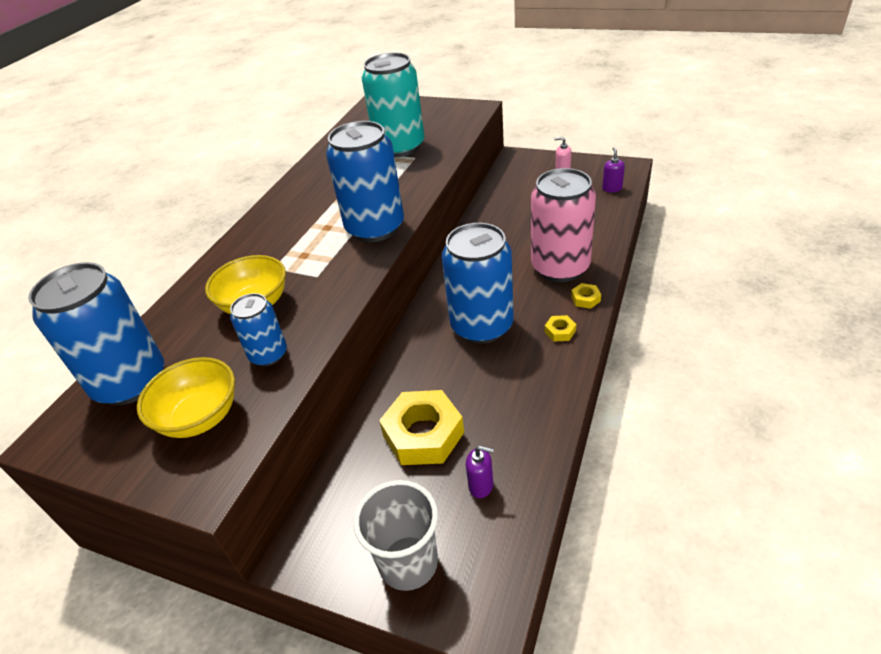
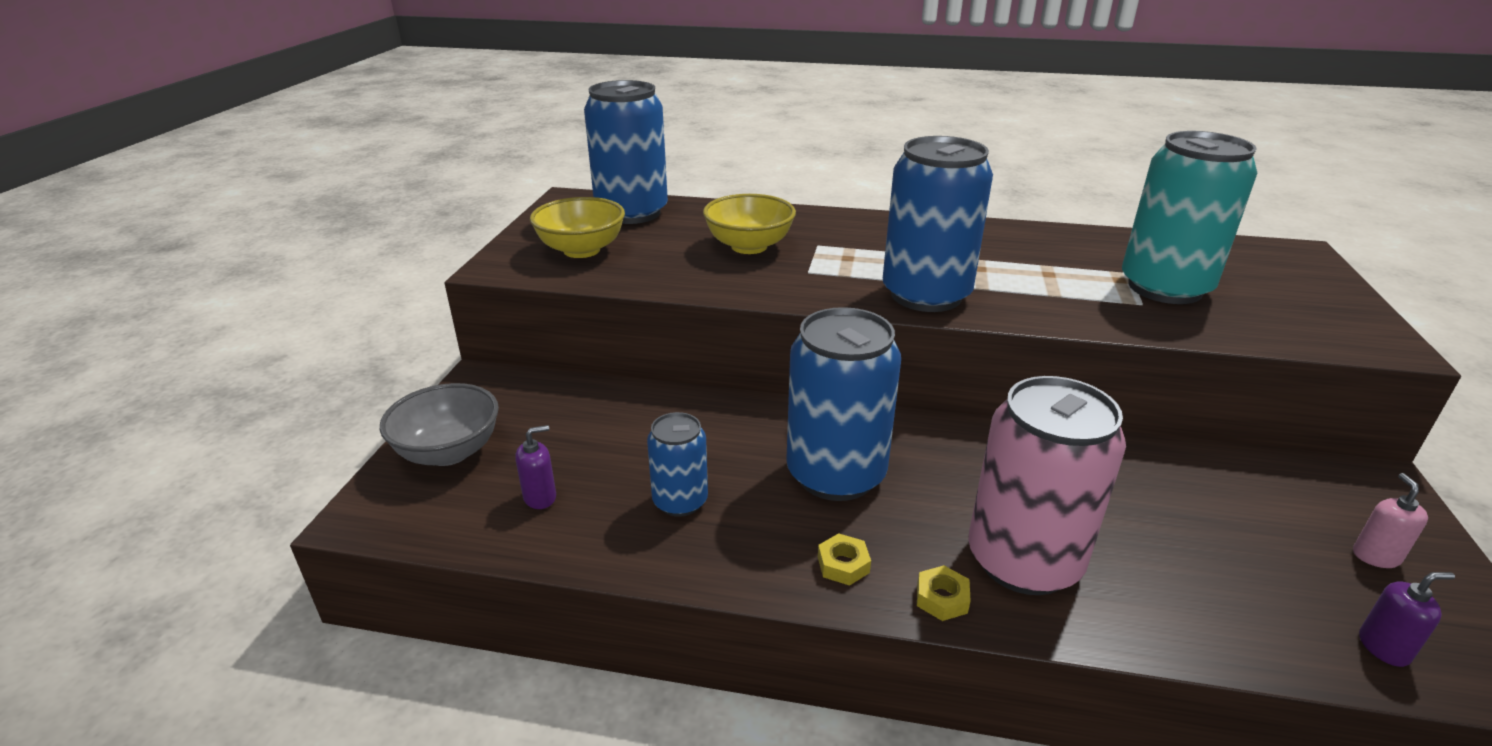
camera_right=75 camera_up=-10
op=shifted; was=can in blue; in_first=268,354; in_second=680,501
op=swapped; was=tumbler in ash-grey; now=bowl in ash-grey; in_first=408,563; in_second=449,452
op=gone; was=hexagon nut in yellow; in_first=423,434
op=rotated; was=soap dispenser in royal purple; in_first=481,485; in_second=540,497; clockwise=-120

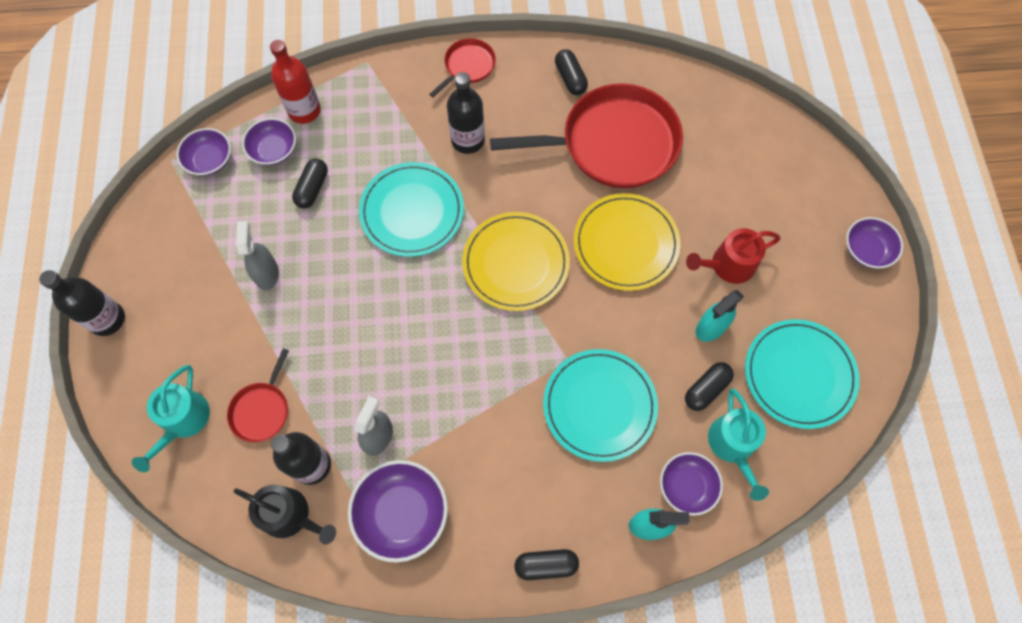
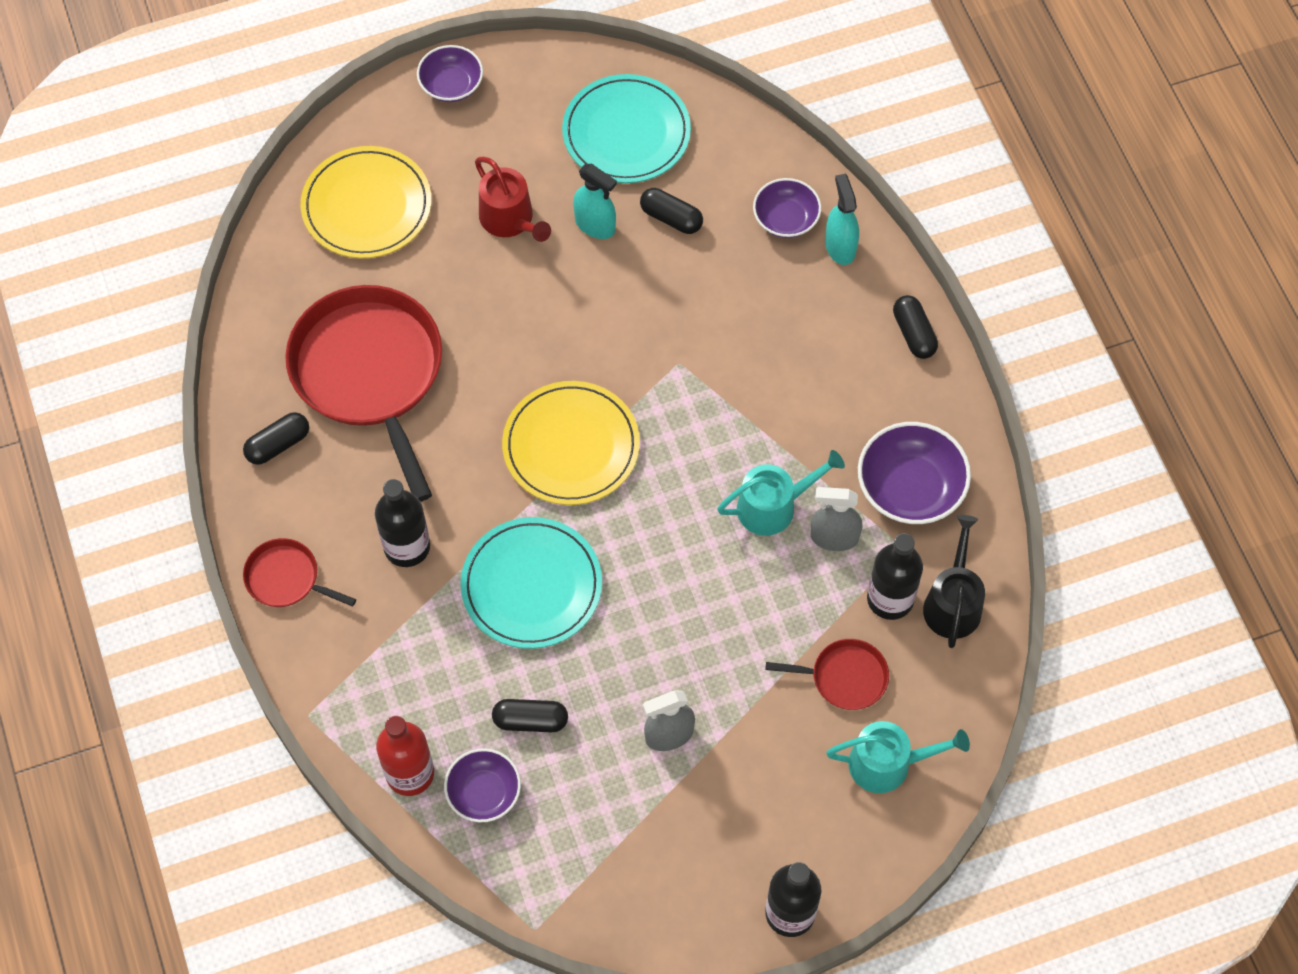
camera_right=-105 camera_up=-5
op=gone; was=bowl in royal purple; in_first=209,160
op=gone; was=dinner plate in turquoise; in_first=599,406
op=shifted; was=dinner plate in yellow; in_first=625,244; in_second=367,206
op=shifted; was=watering can in turquoise; in_first=733,445; in_second=773,506

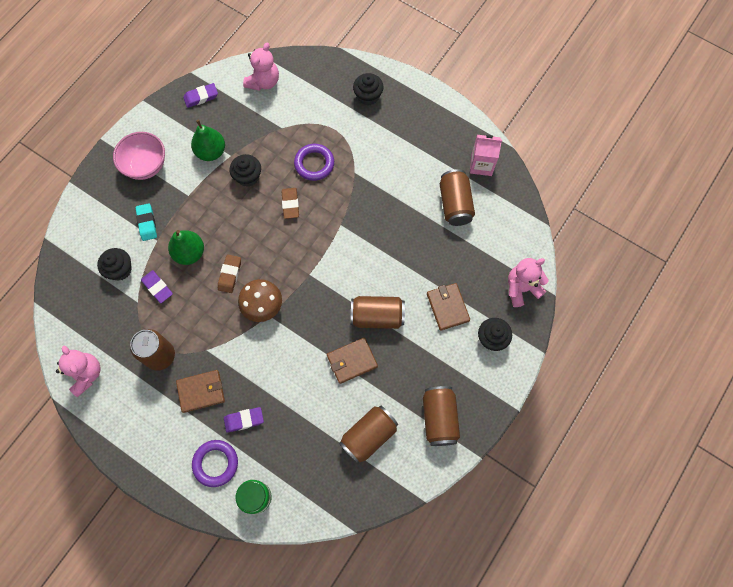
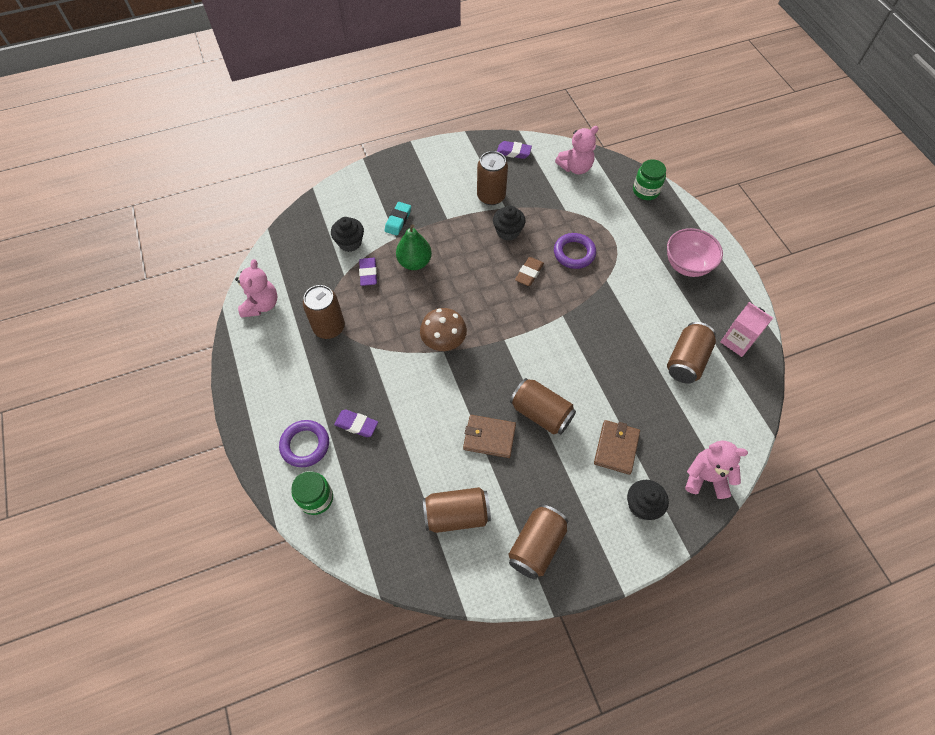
camera_right=35 camera_up=-10
op=shifted; was=bowl in rosy; in_first=146,165; in_second=687,265
op=gone; was=wallet in brown; in_first=201,391
op=swapped; was=pear in leaf-green; now=can in brown; in_first=211,152; in_second=491,196
op=gone; was=eraser in brown; in_first=230,274
op=gone; was=fairy cake in ebony; in_first=368,96
op=new; now=preserve jar in leaf-green; in_second=646,191

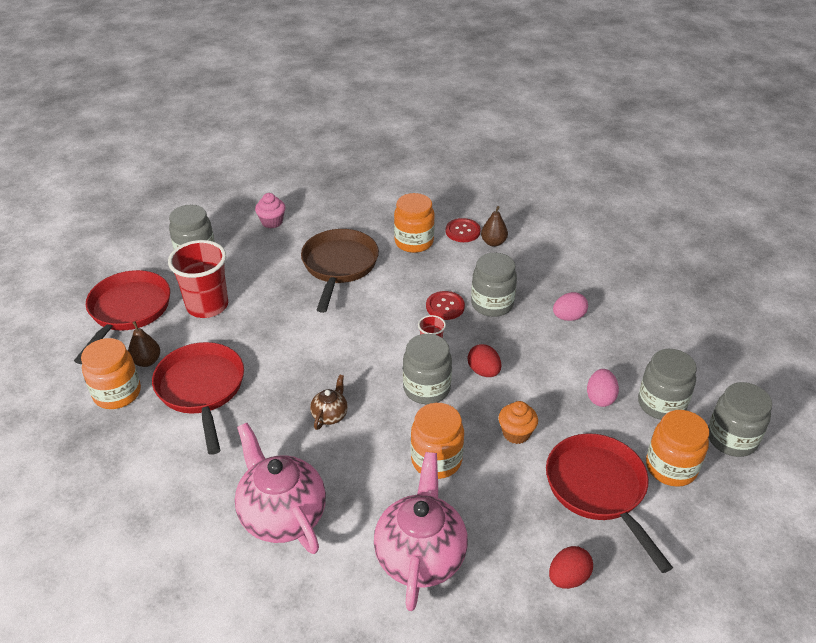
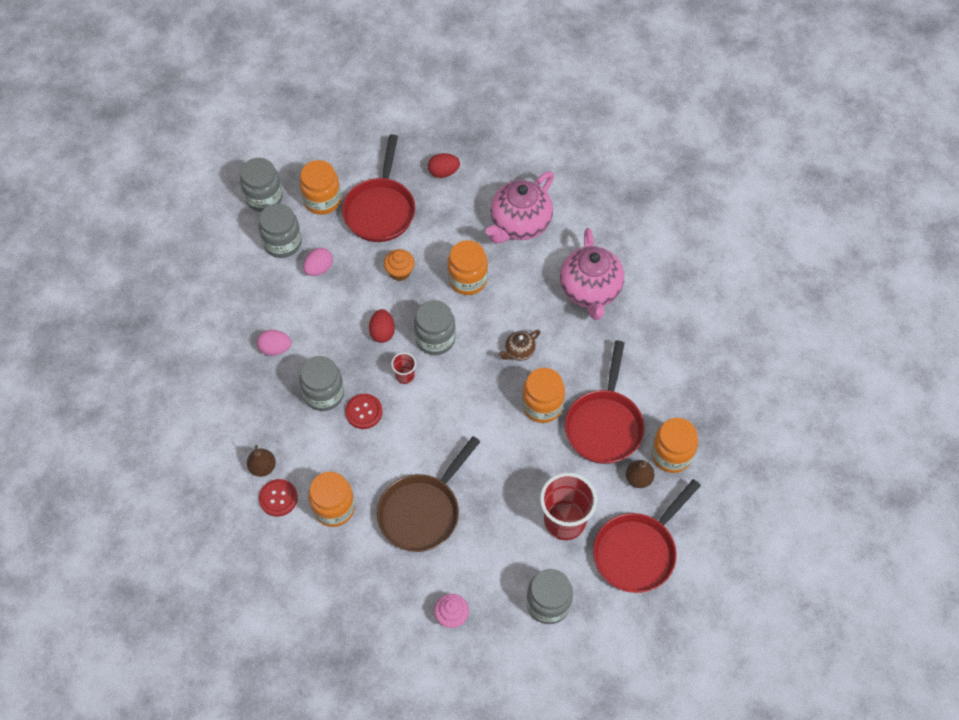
camera_right=-150 camera_up=20
op=new; now=preserve jar in bright orange; in_second=542,405

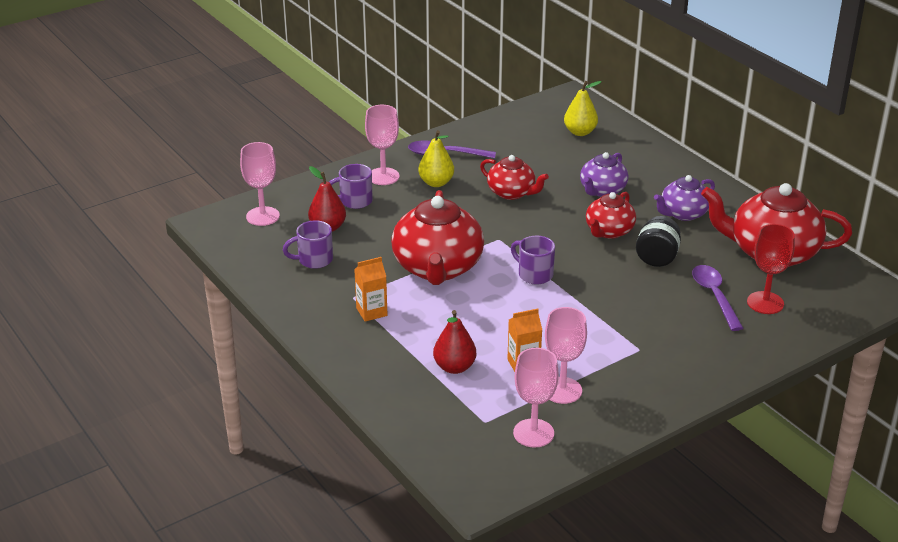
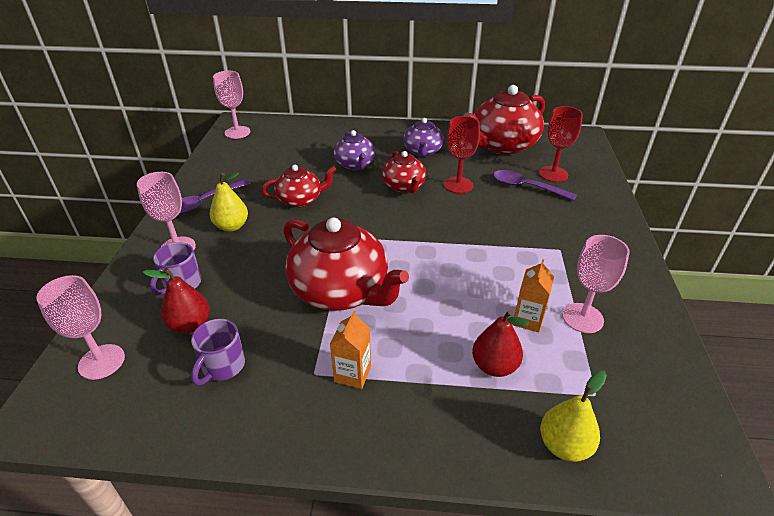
camera_right=-50 camera_up=5
op=gone; was=mug in royal purple; in_first=534,274
op=shifted; was=chalice in rosy; in_first=533,433; in_second=237,132
op=shifted; was=pear in yellow; in_first=580,132; in_second=564,445
op=swapped; was=preserve jar in ebony; now=chalice in red; in_first=657,258; in_second=458,185

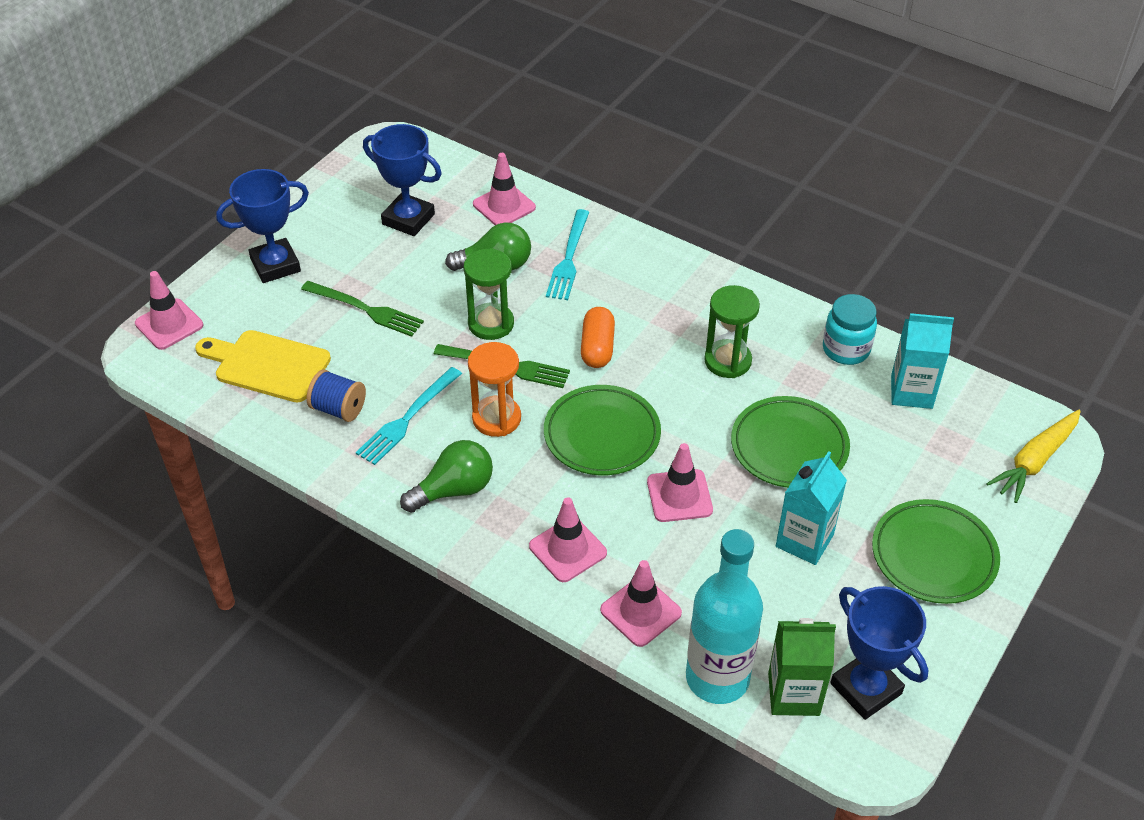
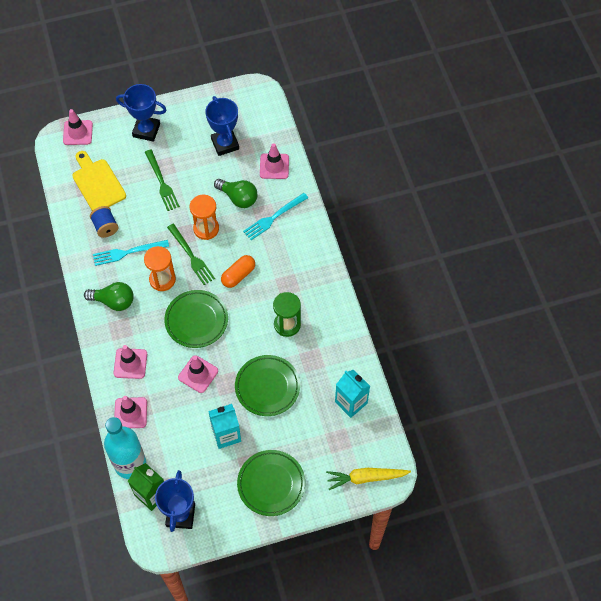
camera_right=40 camera_up=15
op=repainted; was=sand timer in leaf-green; now=sand timer in bright orange; in_first=491,324; in_second=206,229
op=gone; was=preserve jar in turquoise; in_first=846,349

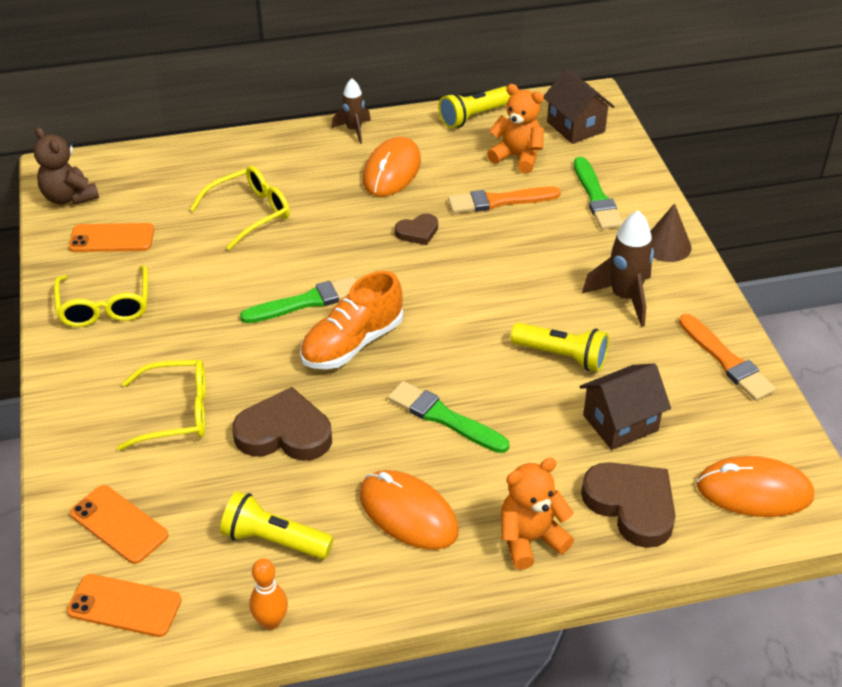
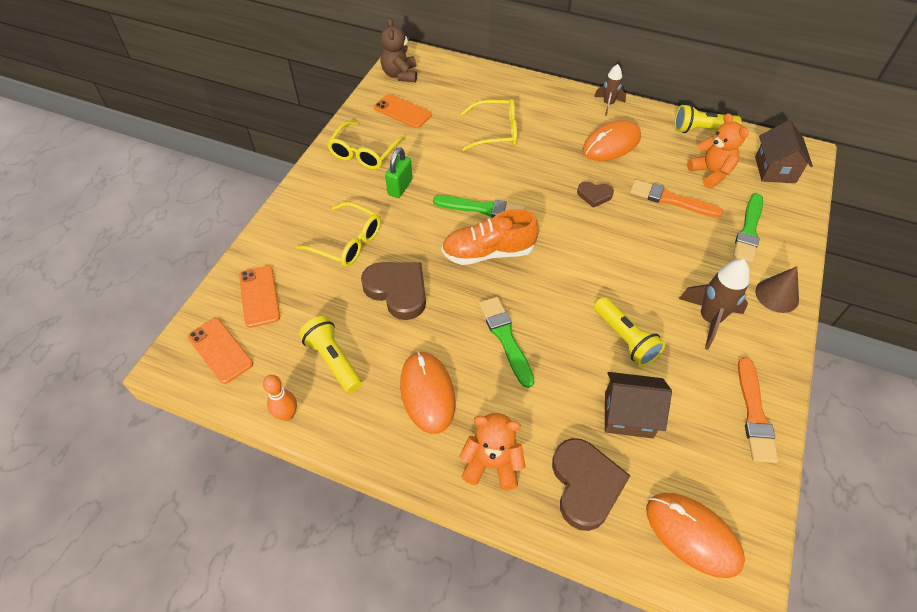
camera_right=35 camera_up=10
op=new; now=small lock in leaf-green; in_second=400,187

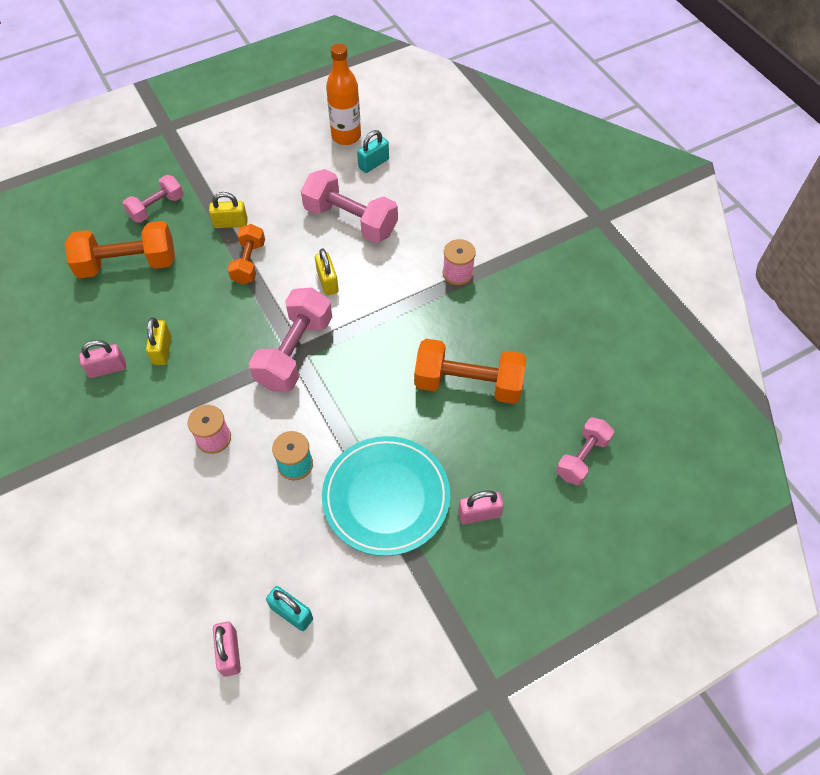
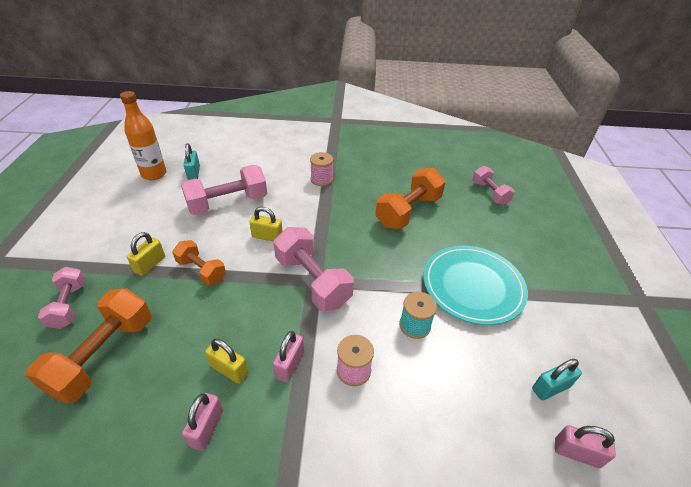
camera_right=-60 camera_up=-15
op=shifted; was=small lock in rosy; in_first=479,514; in_second=289,365

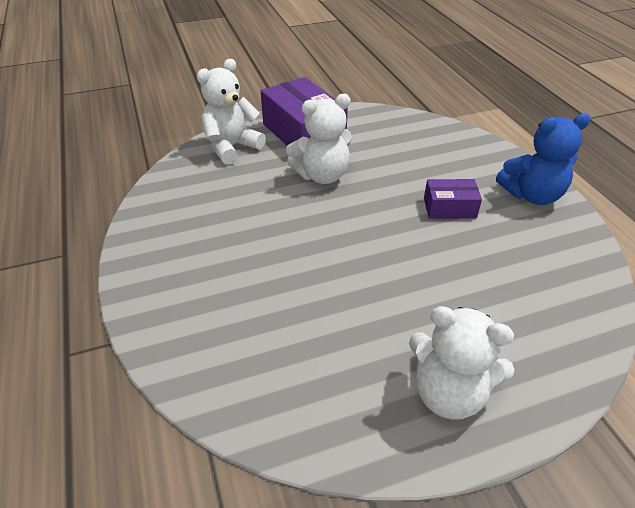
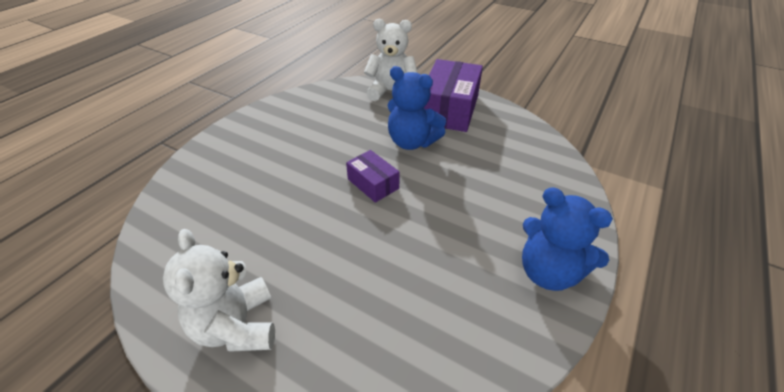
camera_right=50 camera_up=0
op=repainted; was=teddy in snow-white; now=teddy in blue; in_first=322,175; in_second=412,142
op=shifted; was=box in royal purple; in_first=449,208; in_second=373,184

